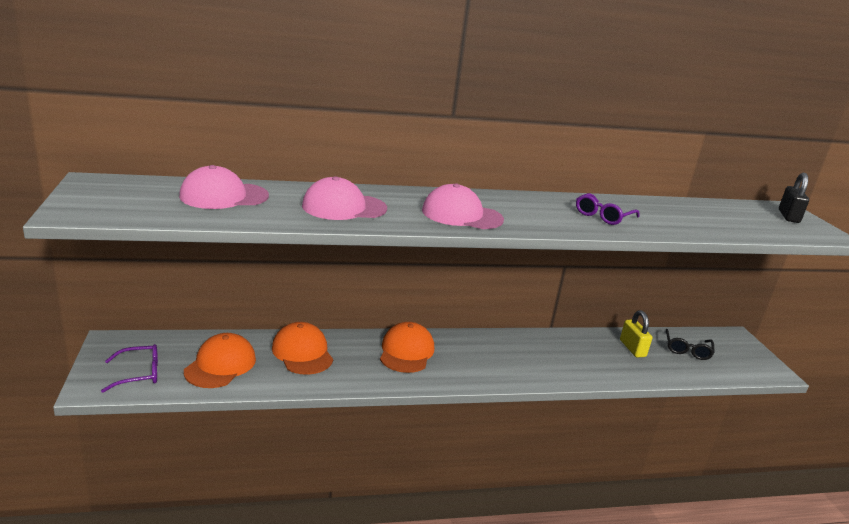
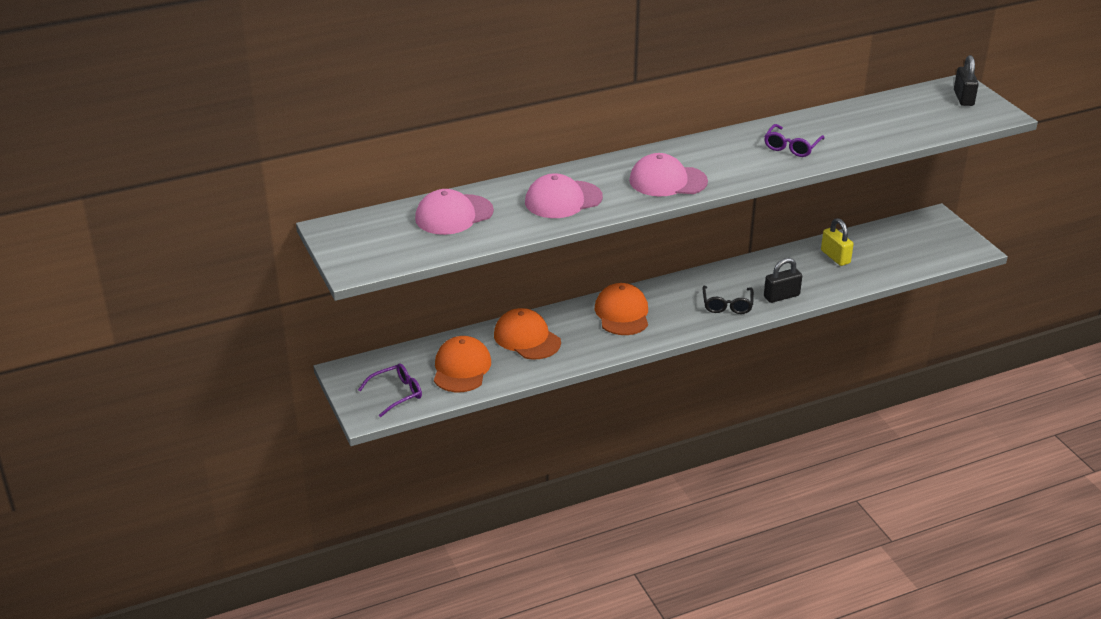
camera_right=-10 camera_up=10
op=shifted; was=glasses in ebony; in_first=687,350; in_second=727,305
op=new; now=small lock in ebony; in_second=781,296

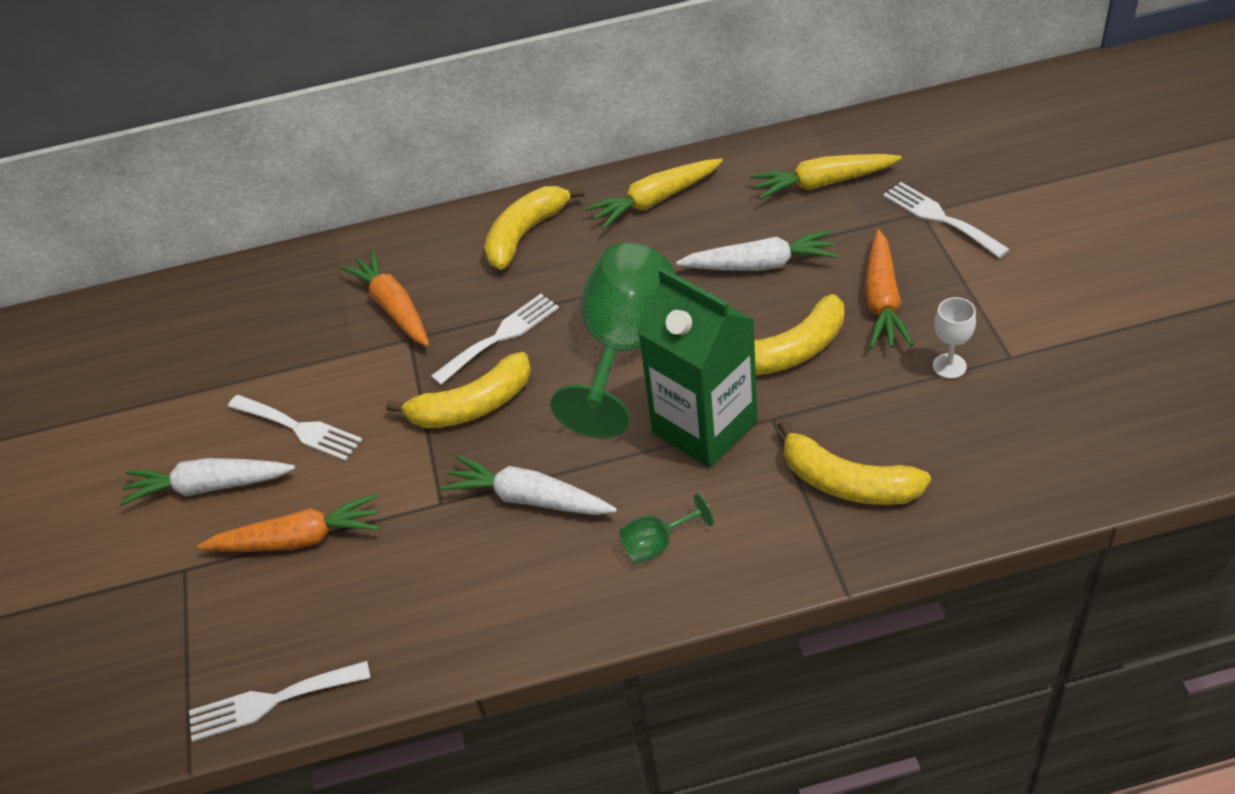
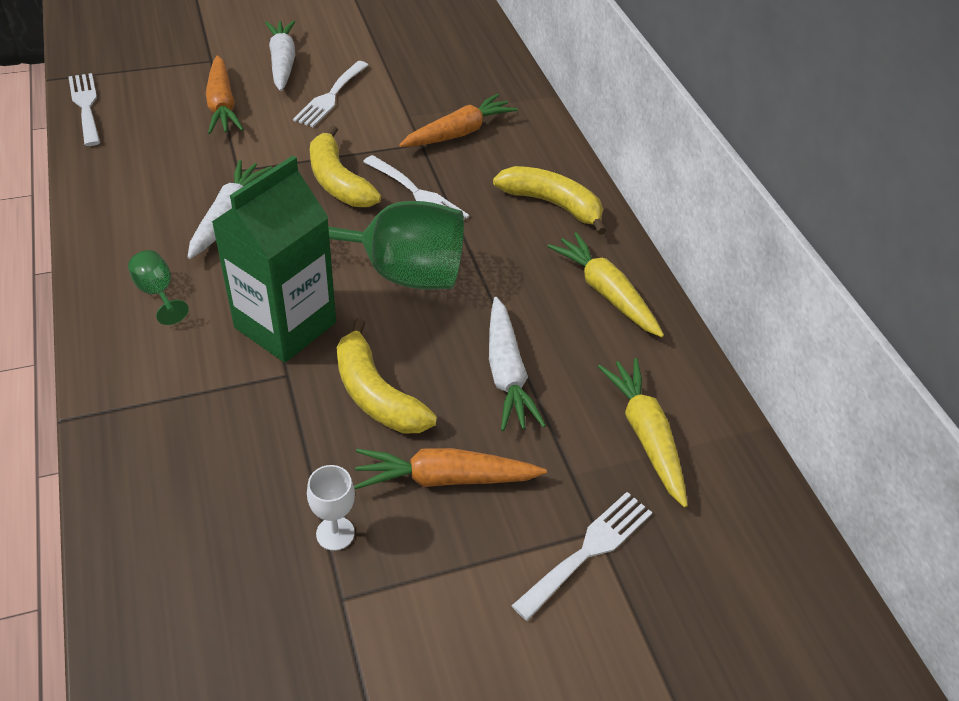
camera_right=75 camera_up=0
op=gone; was=banana fruit in yellow; in_first=847,483

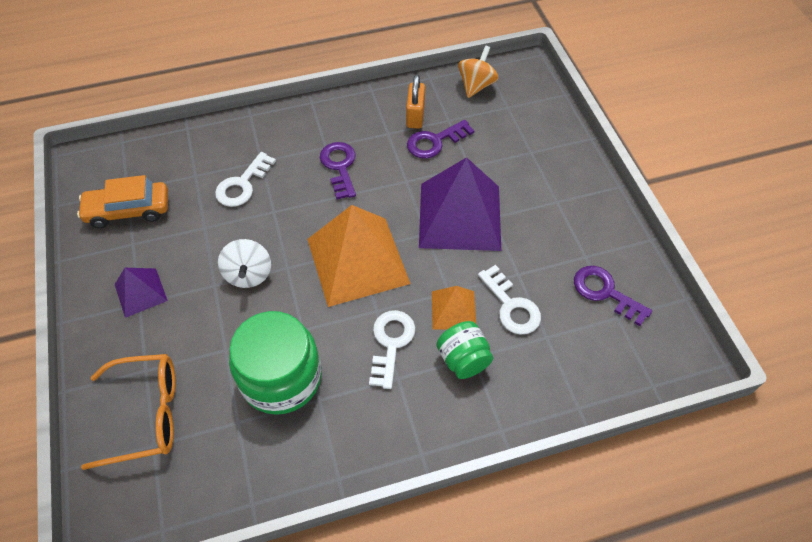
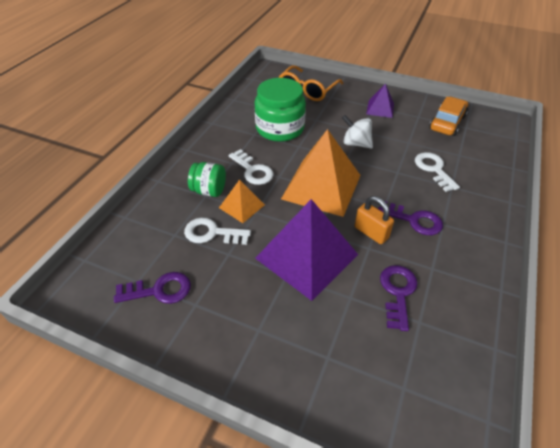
camera_right=130 camera_up=-10
op=shifted; was=small lock in bright orange; in_first=415,116; in_second=371,232
op=gone; was=spinning top in bright orange; in_first=476,85

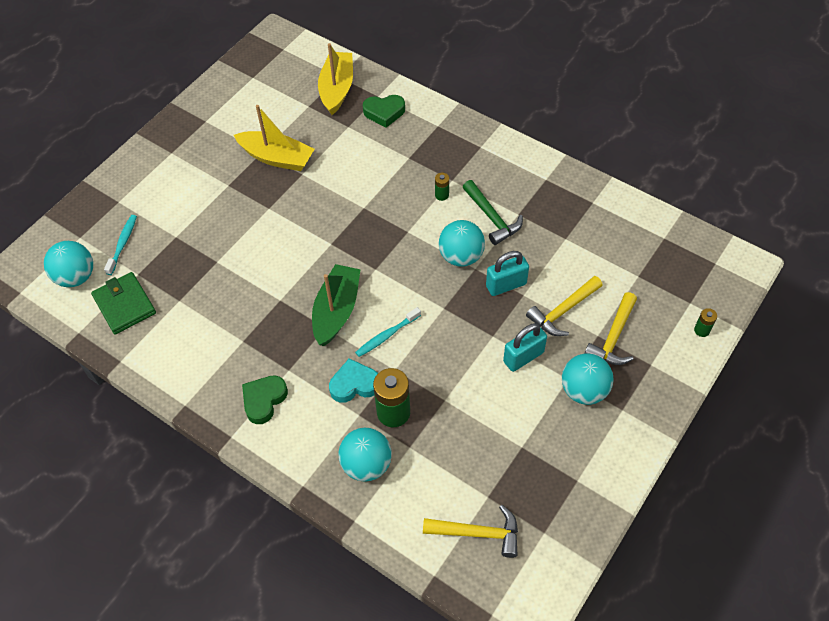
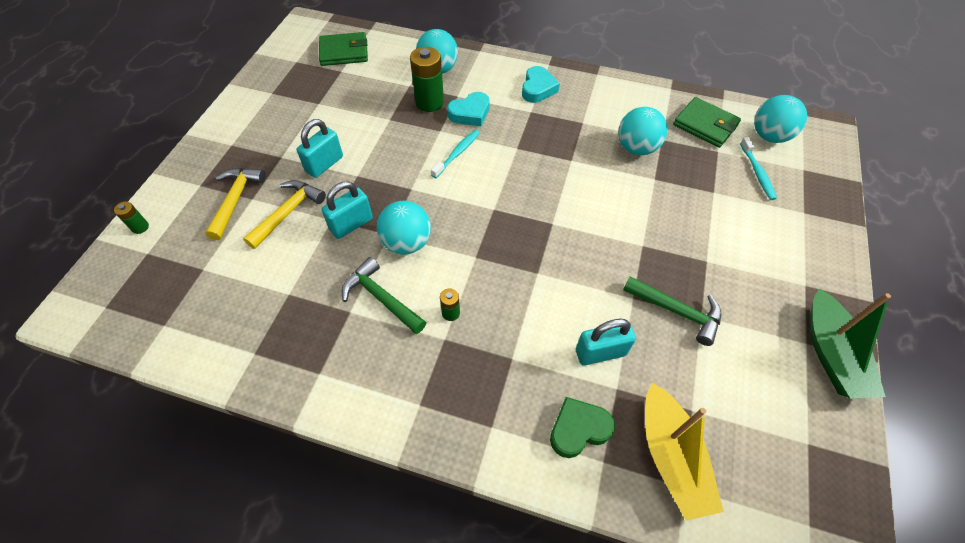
camera_right=160 camera_up=0
op=swapped; was=toy boat in yellow; now=hammer in leaf-green; in_first=277,158; in_second=677,311
op=repainted; was=heart in leaf-green; now=heart in turquoise; in_first=264,400; in_second=538,88
op=shifted; was=toy boat in leaf-green; in_first=336,311; in_second=831,353
op=swapped; was=hammer in yellow; now=wallet in leaf-green; in_first=478,533; in_second=344,52
op=shifted; was=play ball in turquoise; in_first=584,390; in_second=636,148
op=new; now=small lock in turquoise; in_second=600,352

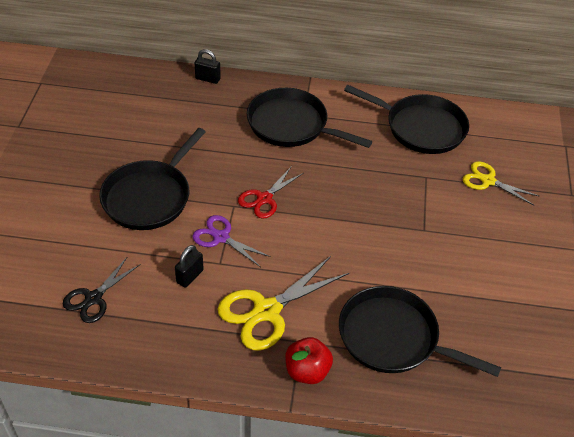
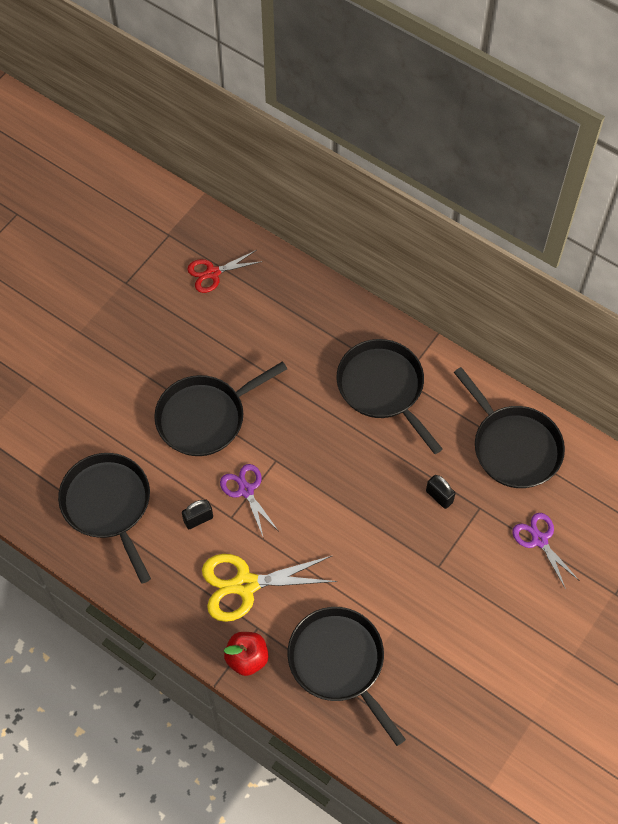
camera_right=30 camera_up=15
op=swapped; was=shears in ebony; now=skillet in ebony; in_first=93,298; in_second=108,505
op=shifted; was=small lock in ebony; in_first=208,79; in_second=439,496
op=shifted; was=shears in red; in_first=264,199; in_second=213,273
op=repainted; was=shears in yellow; now=shears in royal purple; in_first=488,181; in_second=539,540

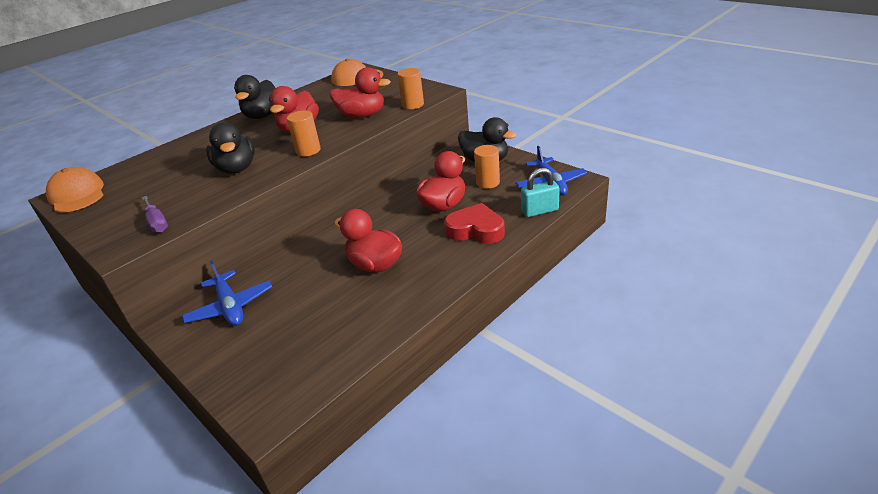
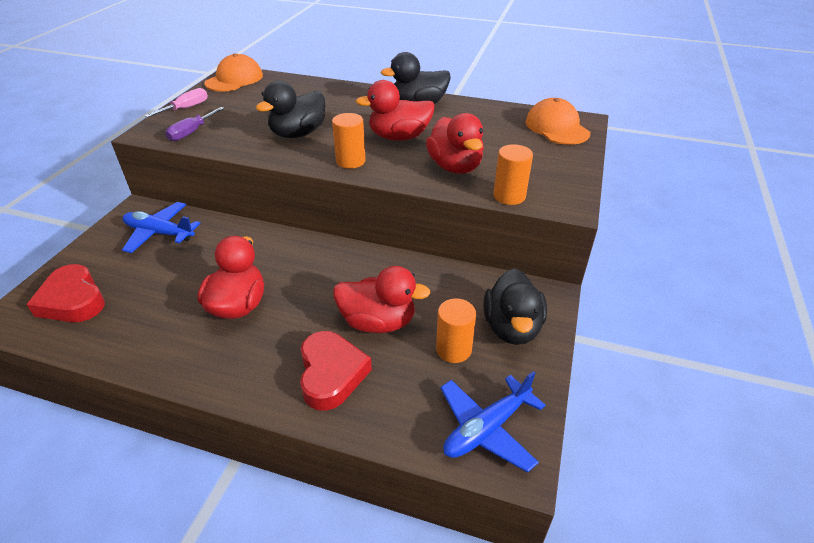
camera_right=60 camera_up=5
op=rotated; was=aeroplane in blue; in_first=230,307; in_second=160,233; clockwise=75
op=gone; was=small lock in turquoise; in_first=539,211
op=new; now=heart in red; in_second=73,300
op=new; now=flat screwdriver in rosy; in_second=186,108

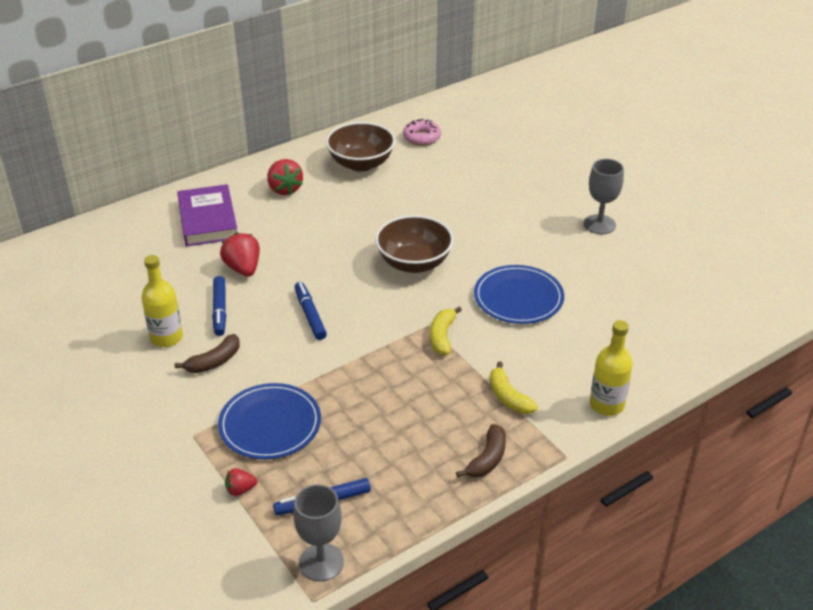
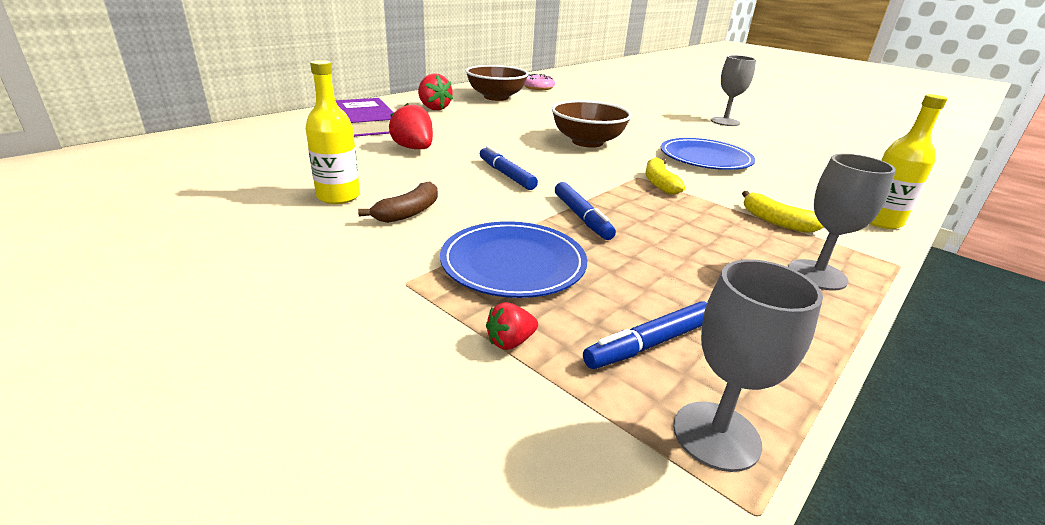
camera_right=-15 camera_up=-10
op=shifted; was=marker pen in blue; in_first=220,310; in_second=582,217
op=swapped; was=banana fruit in brown; now=chalice in ash-grey; in_first=487,459; in_second=817,275

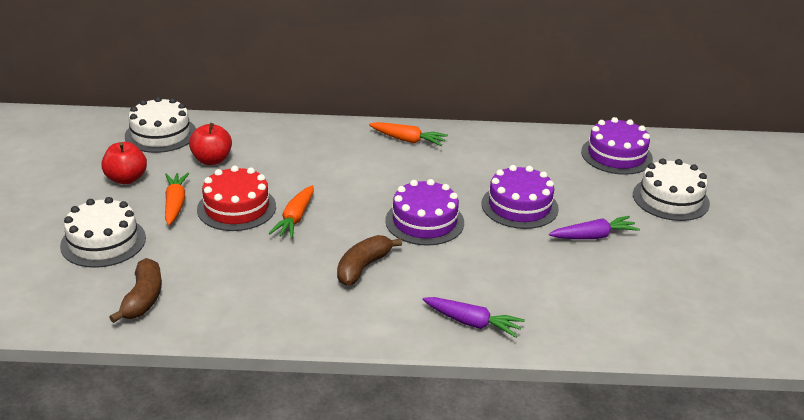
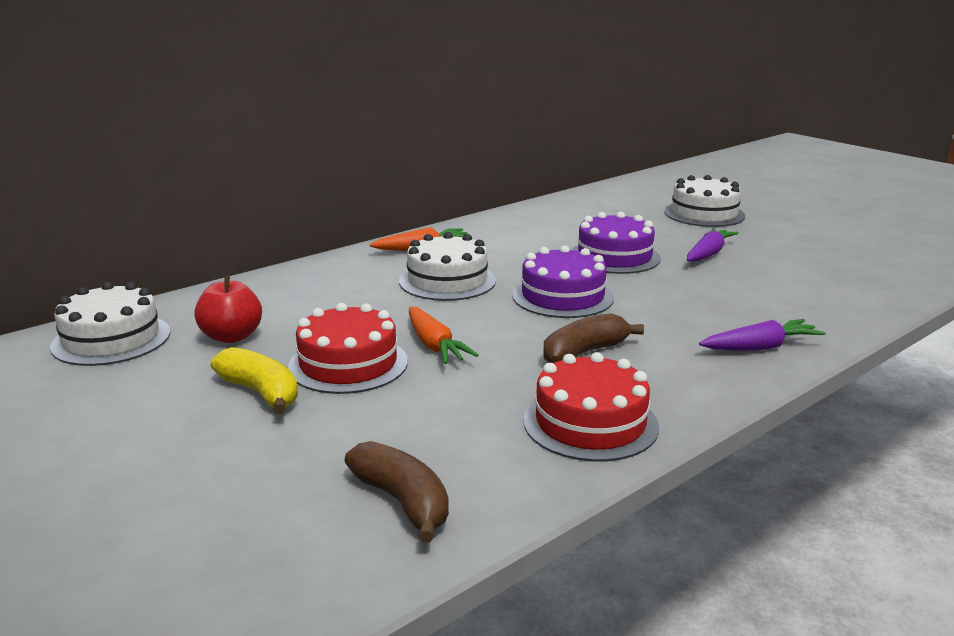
camera_right=-40 camera_up=-10
op=shifted; was=cake in snow-white; in_first=103,242; in_second=447,281
op=gone; was=toy apple in red; in_first=126,179
op=swapped; was=toy carrot in bright orange; now=banana fruit in yellow; in_first=175,204; in_second=261,392
op=rotated; was=banana fruit in brown; in_first=363,267; in_second=584,353; clockwise=60
op=gone; was=cake in royal purple; in_first=616,155
op=new; now=cake in red; in_second=590,423

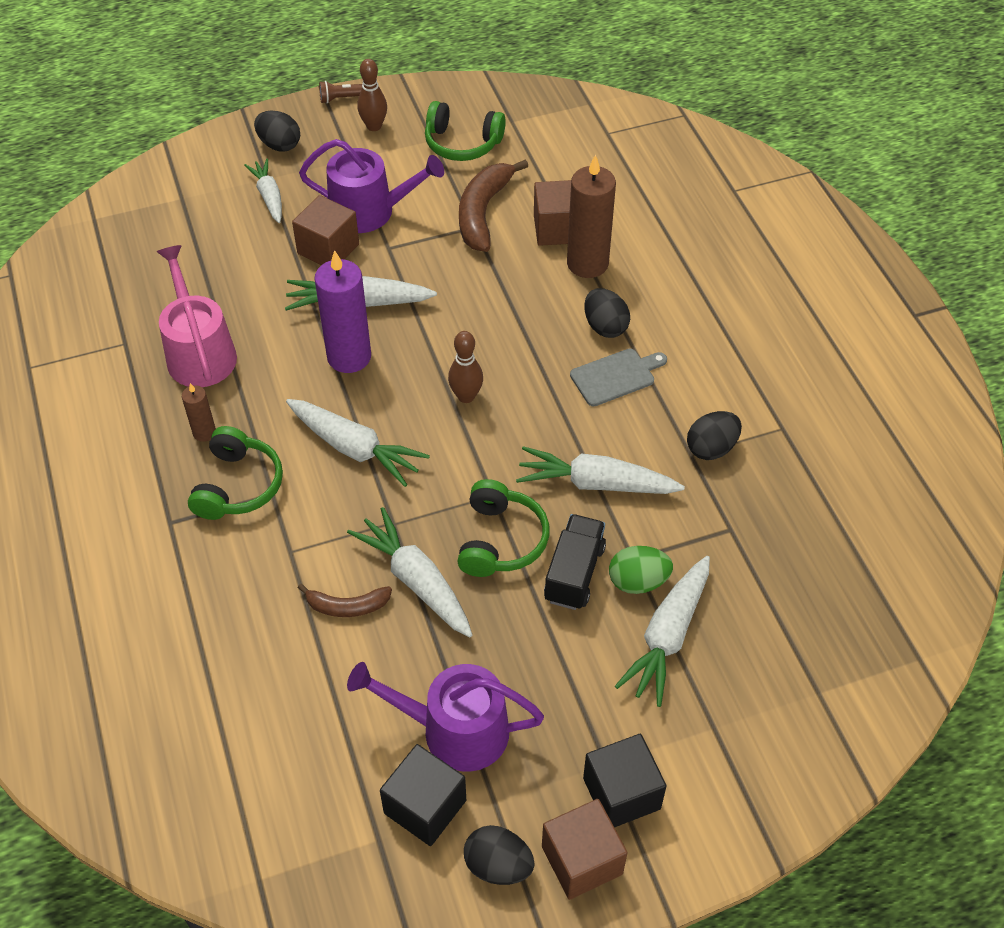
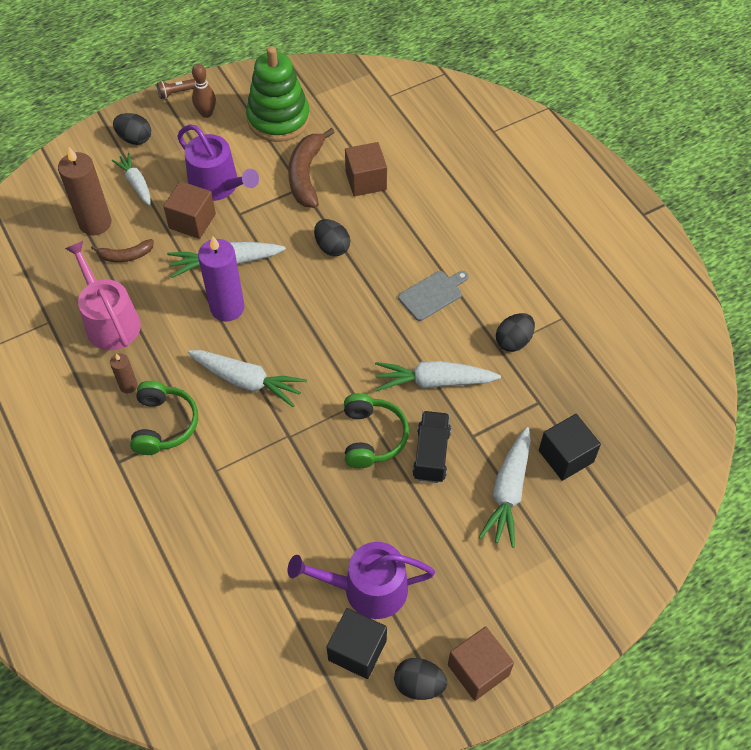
camera_right=-10 camera_up=5
op=shifted; was=banana fruit in brown; in_first=347,606; in_second=125,256
op=rotated; was=watering can in royal purple; in_first=370,211; in_second=218,185; clockwise=45
op=gone; was=toy carrot in snow-white; in_first=416,580
op=swapped; was=headset in leaf-green; now=stacking toy in leaf-green; in_first=462,143; in_second=278,119
op=gone; was=bowling pin in brown; in_first=466,396
op=shifted; was=wax candle in brown; in_first=587,263; in_second=95,223
op=shifted; was=block in ebony; in_first=621,793; in_second=566,456
op=shifted; was=egg shape in ebony; in_first=605,326; in_second=332,247
op=gone; was=egg shape in leaf-green; in_first=638,582

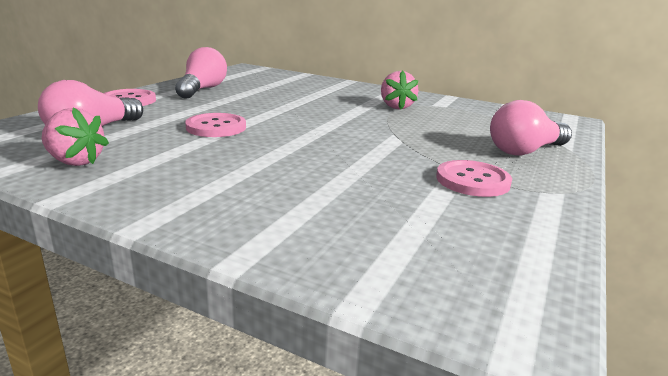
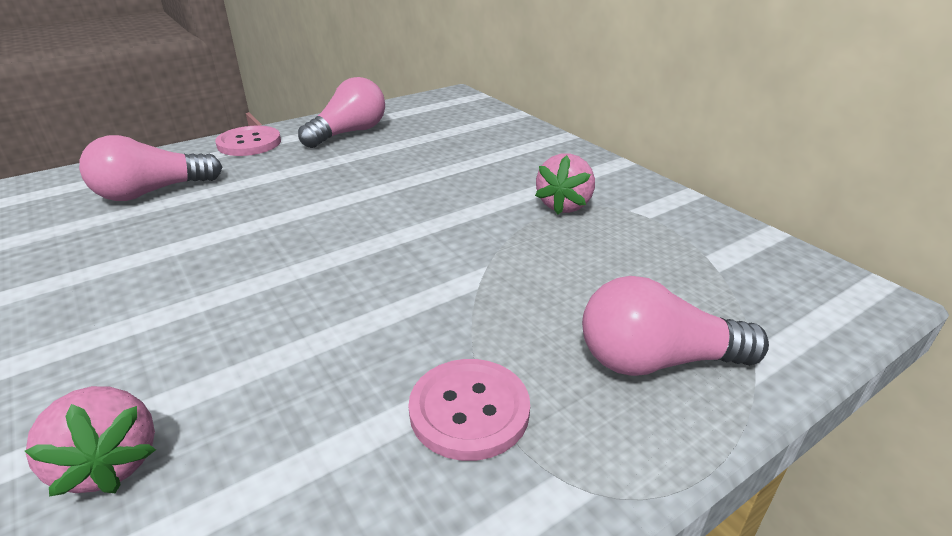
camera_right=30 camera_up=10
op=shifted; was=strawberry in rosy; in_first=75,161; in_second=110,463
op=gone; was=shirt button in rosy; in_first=216,127

